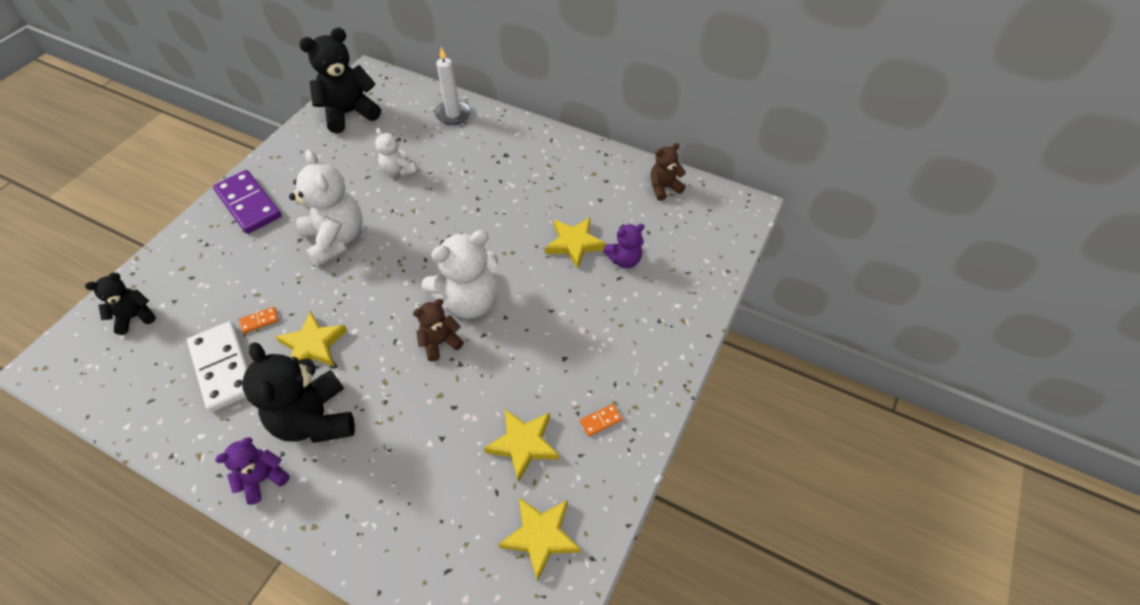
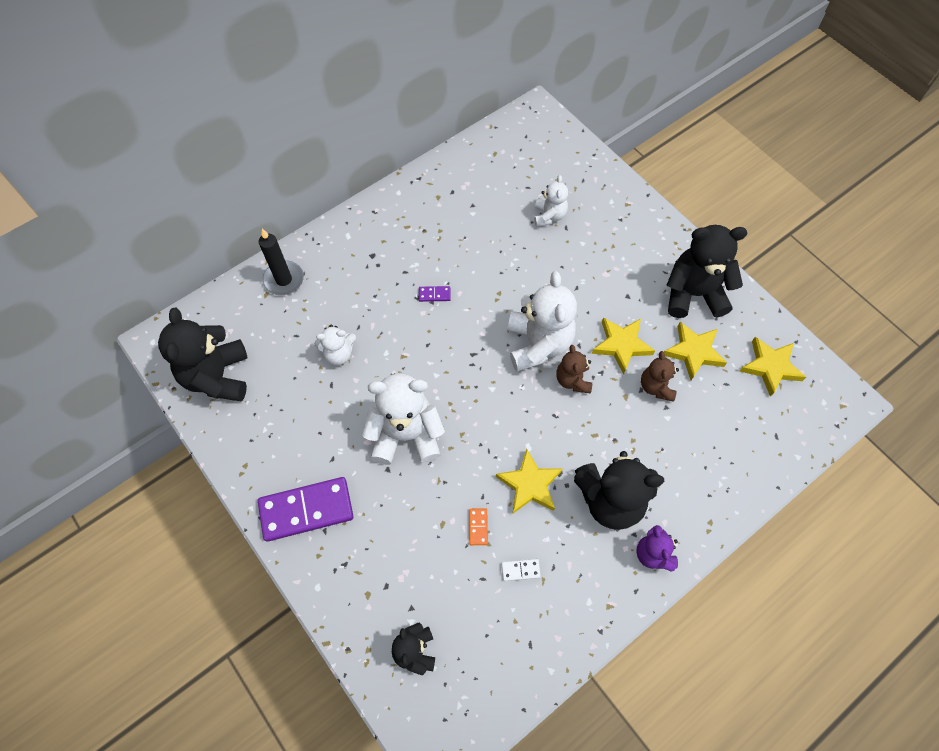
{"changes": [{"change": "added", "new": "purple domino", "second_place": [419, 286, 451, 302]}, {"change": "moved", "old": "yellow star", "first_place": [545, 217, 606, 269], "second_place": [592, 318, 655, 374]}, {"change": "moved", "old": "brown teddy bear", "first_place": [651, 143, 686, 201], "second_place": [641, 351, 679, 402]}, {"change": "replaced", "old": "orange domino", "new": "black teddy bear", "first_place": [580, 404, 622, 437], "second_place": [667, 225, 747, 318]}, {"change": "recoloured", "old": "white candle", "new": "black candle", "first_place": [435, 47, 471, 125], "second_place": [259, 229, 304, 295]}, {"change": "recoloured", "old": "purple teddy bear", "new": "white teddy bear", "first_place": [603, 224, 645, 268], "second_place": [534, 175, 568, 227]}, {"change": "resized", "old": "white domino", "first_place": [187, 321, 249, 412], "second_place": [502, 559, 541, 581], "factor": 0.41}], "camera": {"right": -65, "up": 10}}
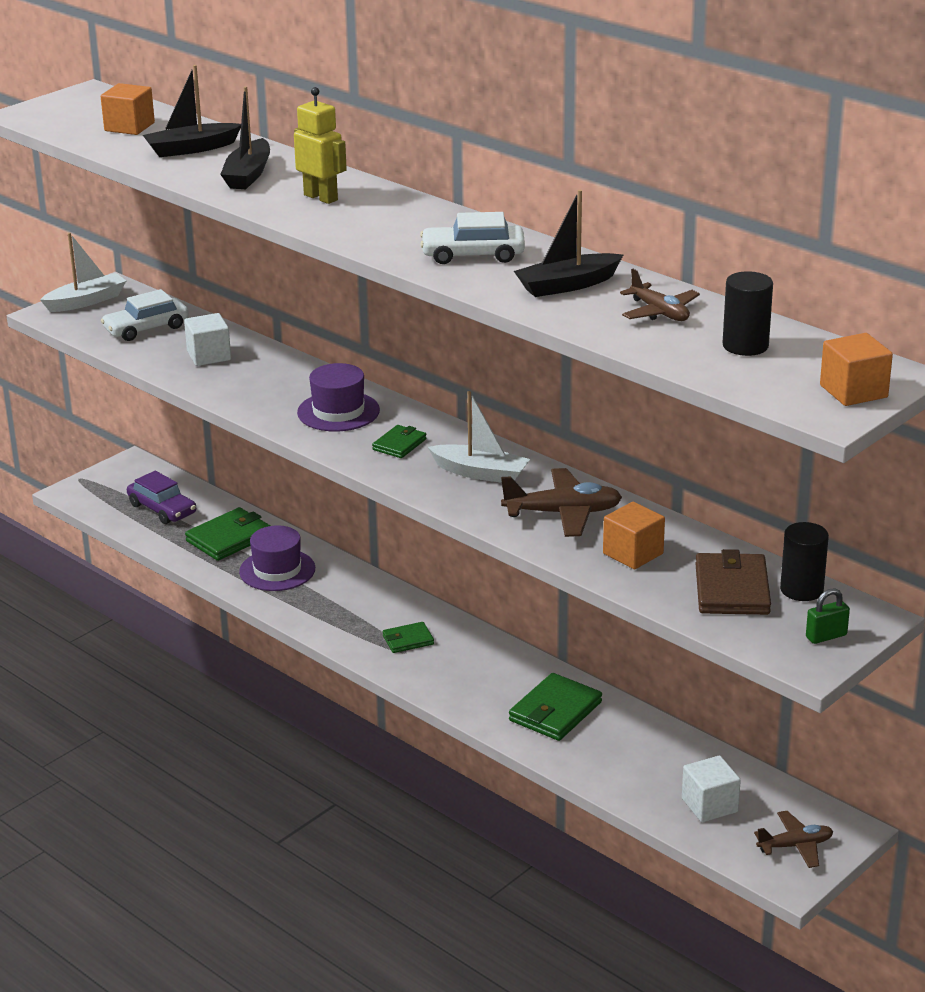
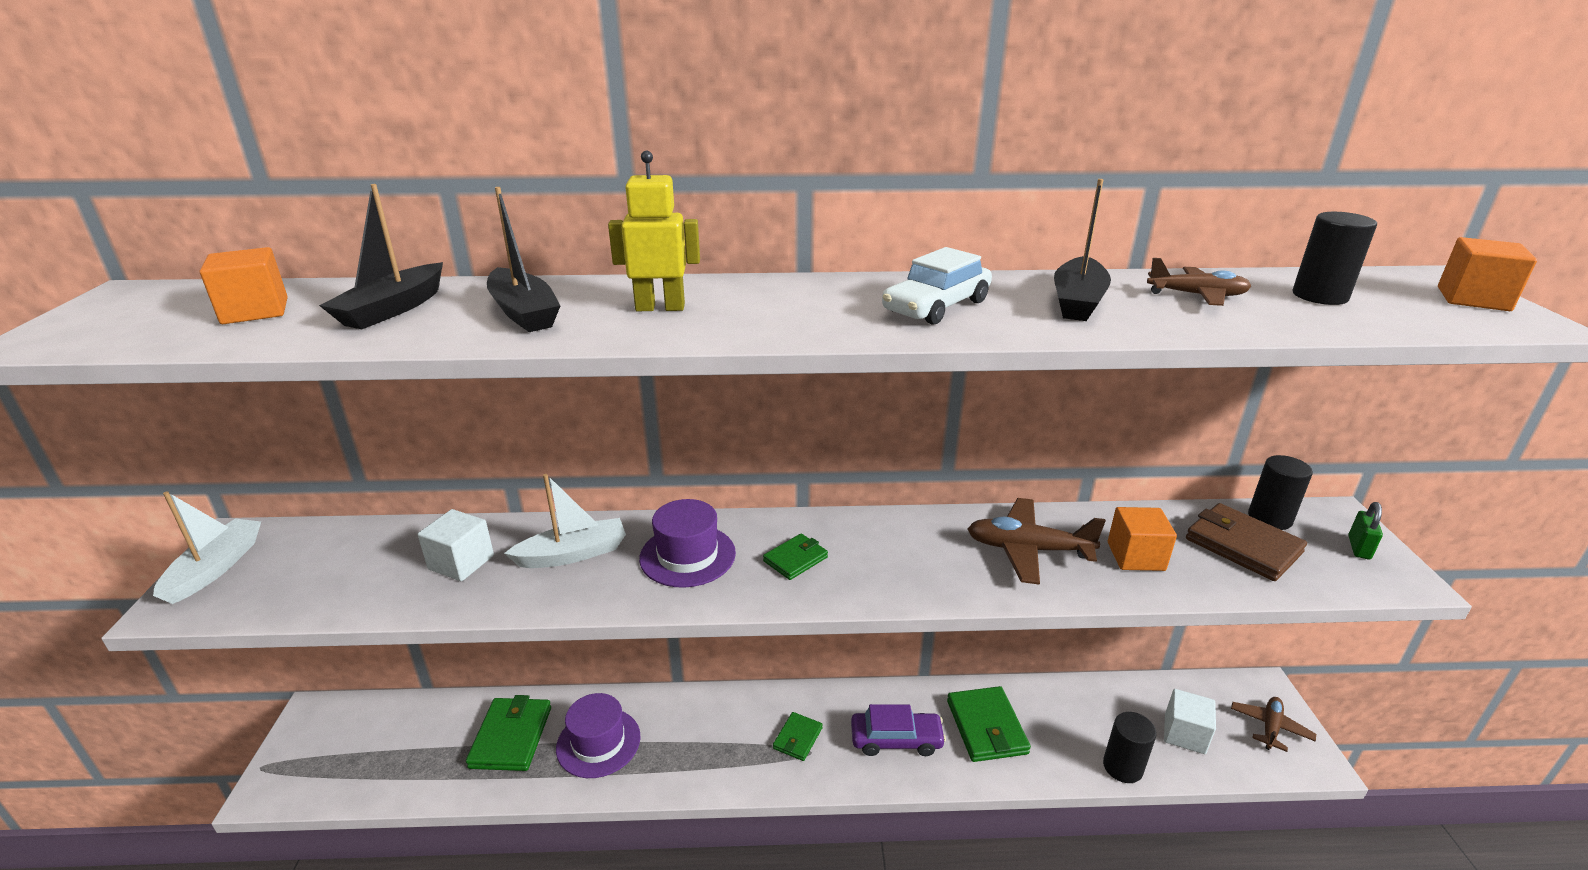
{"changes": [{"change": "removed", "old": "white car", "first_place": [101, 289, 189, 341]}, {"change": "added", "new": "black cylinder", "second_place": [1103, 712, 1157, 783]}, {"change": "moved", "old": "purple car", "first_place": [127, 471, 196, 524], "second_place": [851, 704, 946, 756]}, {"change": "moved", "old": "white boat", "first_place": [428, 391, 530, 483], "second_place": [504, 474, 626, 568]}, {"change": "turned", "old": "green wallet", "first_place": [372, 425, 426, 458], "second_place": [763, 534, 828, 580], "degrees": 60}, {"change": "turned", "old": "brown plane", "first_place": [501, 468, 622, 537], "second_place": [968, 498, 1106, 585], "degrees": -120}], "camera": {"right": -45, "up": 0}}
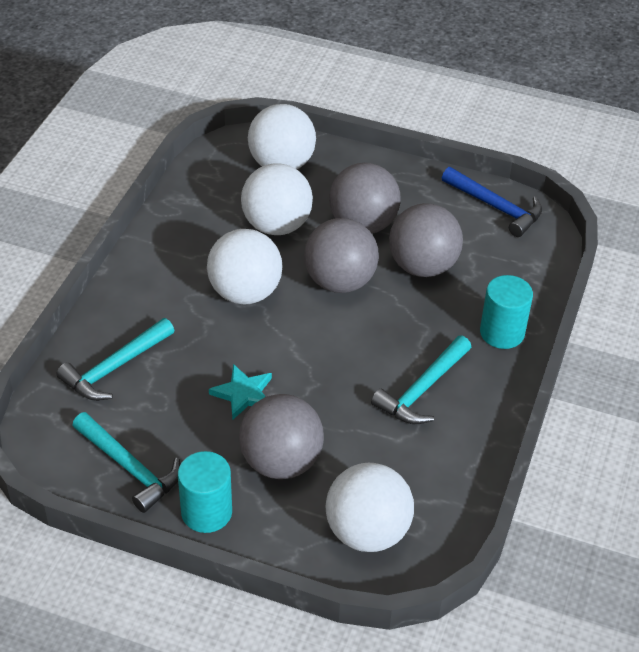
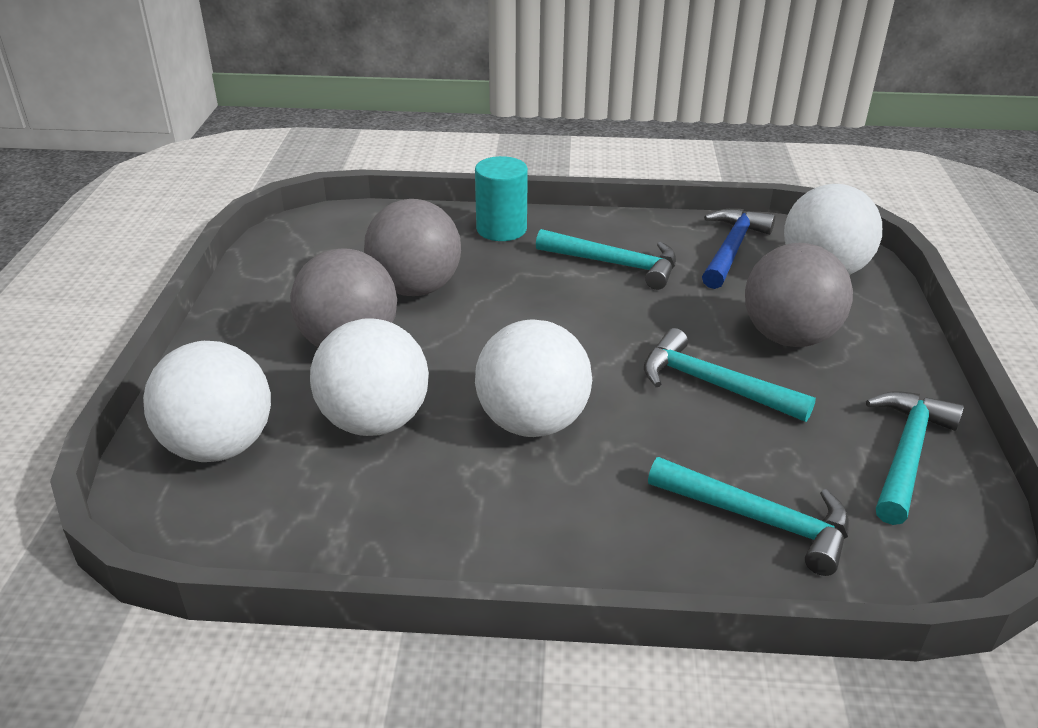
{"changes": [{"change": "removed", "old": "turquoise cylinder", "first_place": [178, 451, 232, 533]}, {"change": "removed", "old": "grey ball", "first_place": [304, 218, 379, 293]}, {"change": "moved", "old": "blue hammer", "first_place": [442, 167, 542, 237], "second_place": [702, 209, 775, 289]}, {"change": "replaced", "old": "turquoise star", "new": "turquoise hammer", "first_place": [209, 364, 272, 420], "second_place": [644, 328, 816, 422]}], "camera": {"right": -105, "up": -10}}
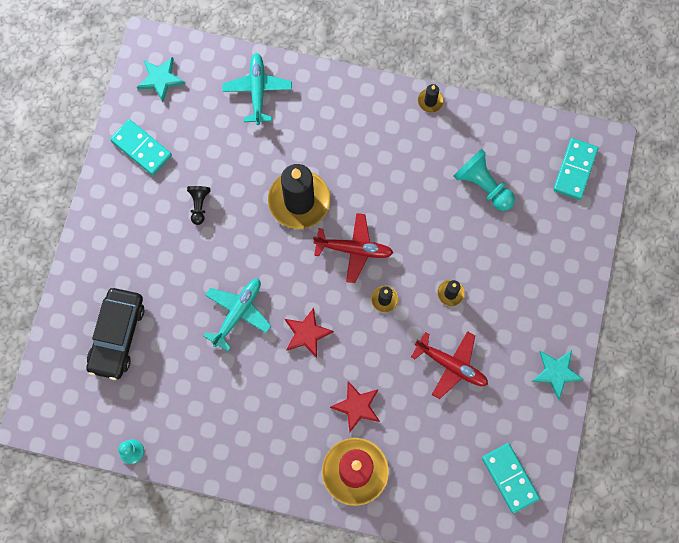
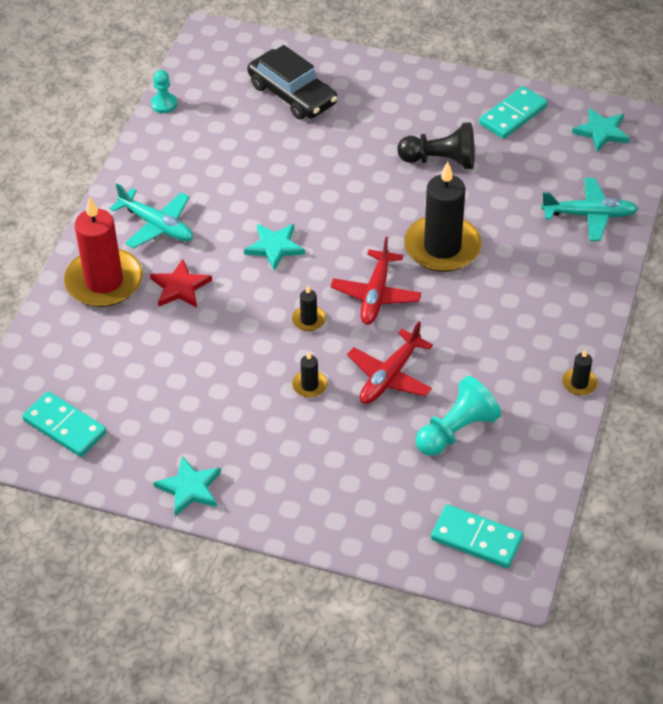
{"changes": [{"change": "moved", "old": "turquoise plane", "first_place": [204, 279, 271, 351], "second_place": [110, 183, 193, 249]}, {"change": "moved", "old": "red plane", "first_place": [411, 331, 488, 399], "second_place": [347, 321, 433, 404]}, {"change": "recoloured", "old": "red star", "new": "turquoise star", "first_place": [285, 308, 334, 358], "second_place": [244, 224, 305, 270]}, {"change": "turned", "old": "black car", "first_place": [87, 288, 145, 380], "second_place": [247, 45, 337, 120], "degrees": -150}, {"change": "turned", "old": "turquoise domino", "first_place": [482, 443, 540, 513], "second_place": [22, 391, 107, 457], "degrees": 60}, {"change": "resized", "old": "black pawn", "first_place": [187, 186, 210, 225], "second_place": [397, 122, 475, 169], "factor": 1.69}], "camera": {"right": 95, "up": -25}}
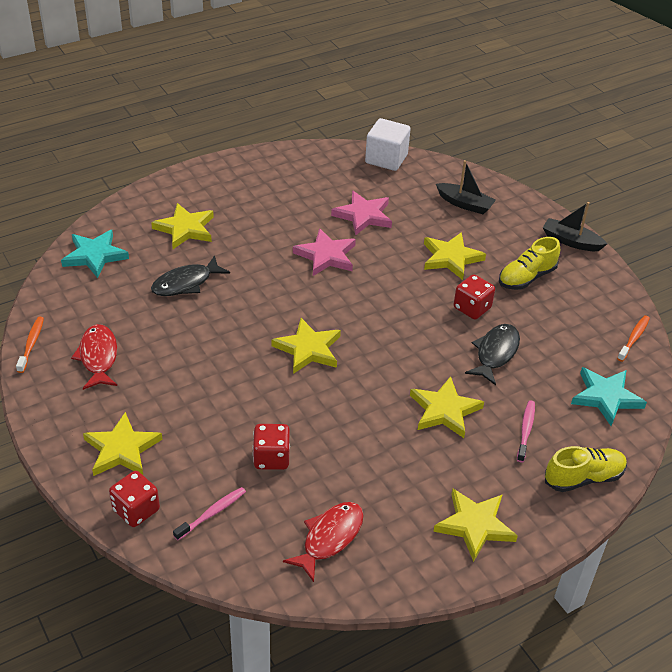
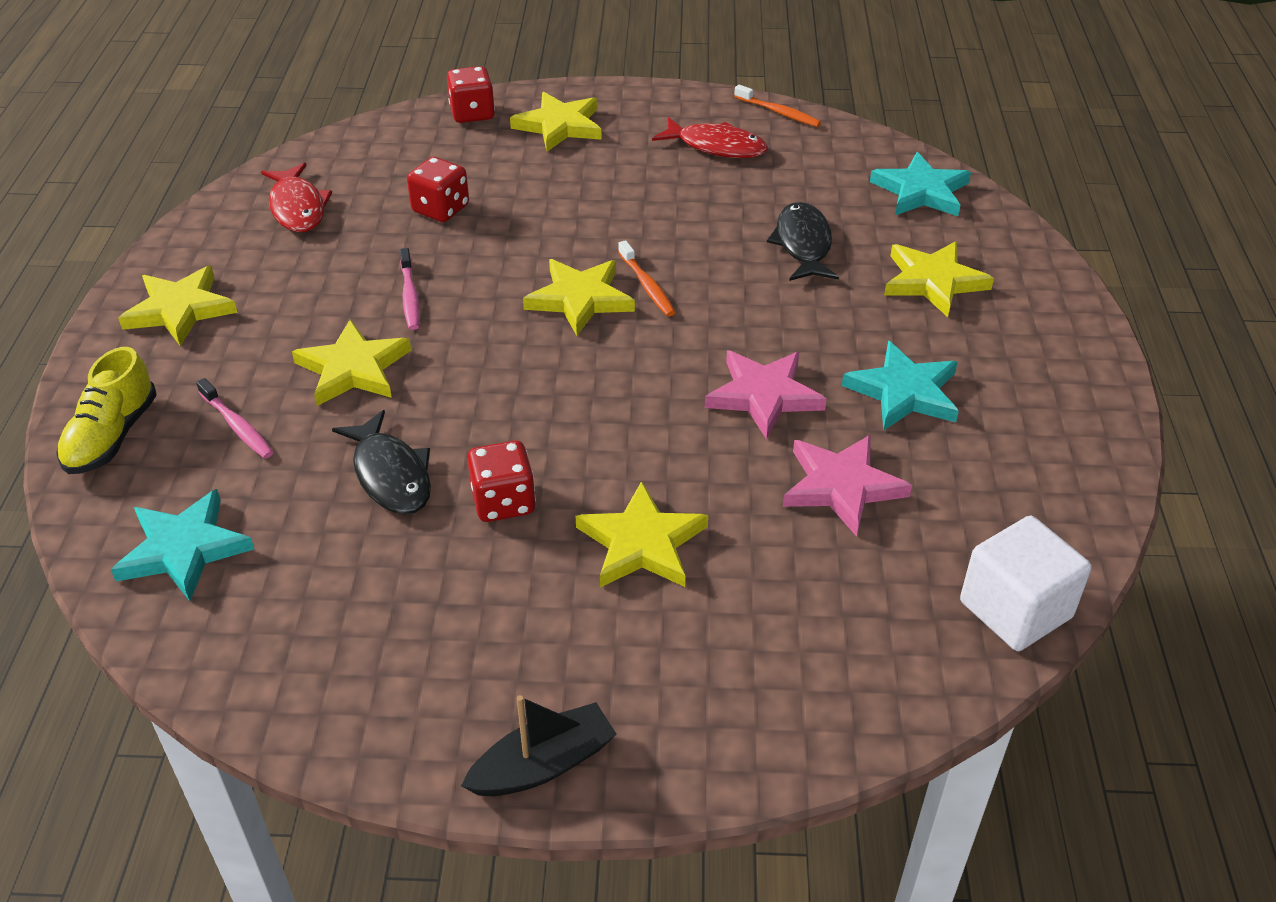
{"changes": [{"change": "removed", "old": "black boat", "first_place": [436, 160, 496, 214]}, {"change": "removed", "old": "yellow shoe", "first_place": [499, 237, 560, 290]}, {"change": "added", "new": "turquoise star", "second_place": [842, 341, 959, 431]}, {"change": "moved", "old": "pink toothbrush", "first_place": [173, 487, 246, 541], "second_place": [400, 248, 420, 330]}, {"change": "moved", "old": "orange toothbrush", "first_place": [617, 315, 650, 362], "second_place": [618, 240, 676, 317]}], "camera": {"right": 125, "up": 0}}
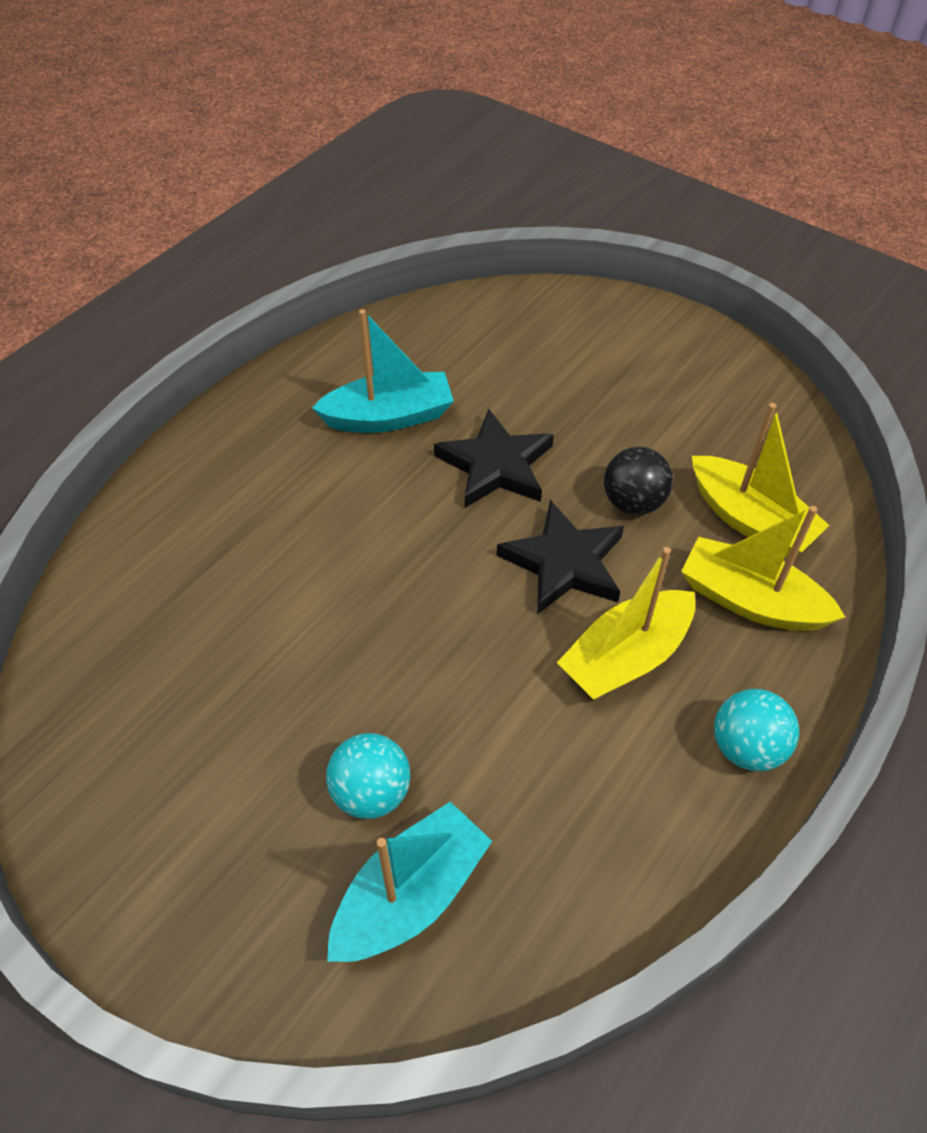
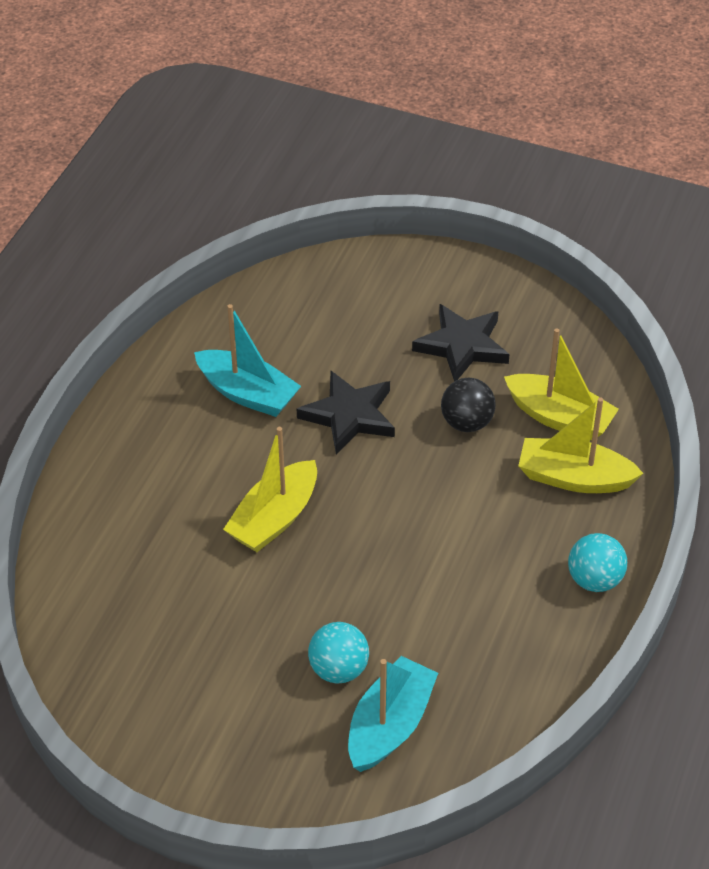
{"changes": [{"change": "moved", "old": "black star", "first_place": [497, 500, 624, 615], "second_place": [412, 304, 510, 381]}, {"change": "moved", "old": "yellow boat", "first_place": [557, 547, 695, 700], "second_place": [223, 427, 317, 552]}, {"change": "turned", "old": "turquoise boat", "first_place": [312, 309, 454, 433], "second_place": [194, 304, 301, 417], "degrees": 60}], "camera": {"right": -15, "up": -5}}
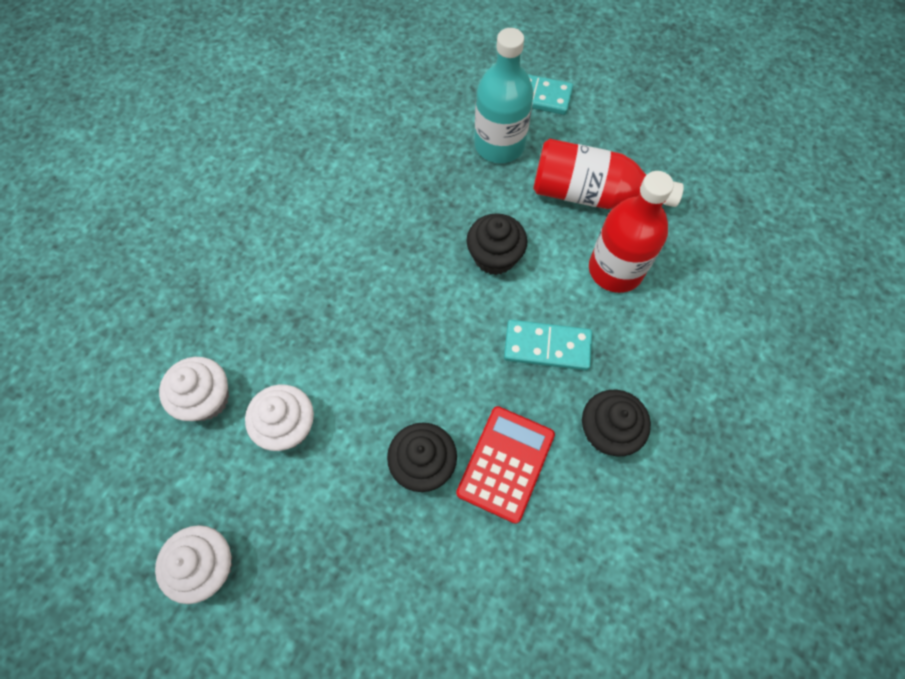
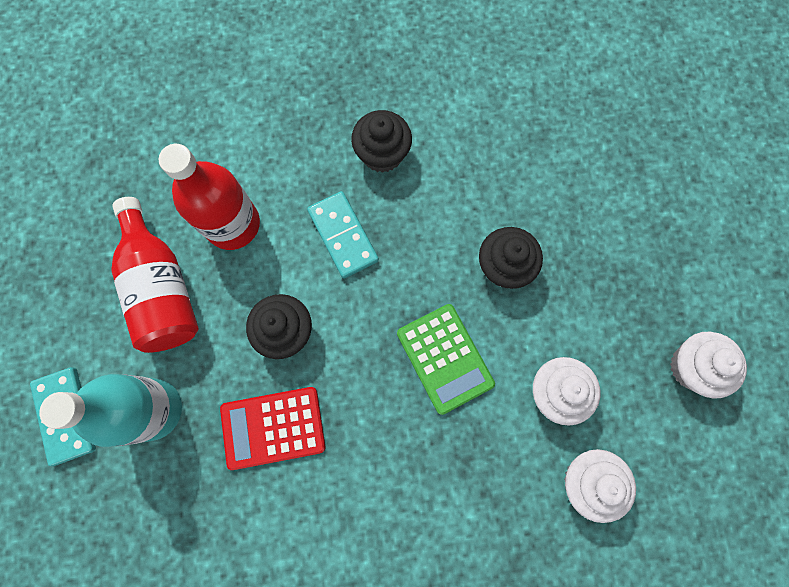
{"changes": [{"change": "added", "new": "green calculator", "second_place": [397, 304, 495, 415]}, {"change": "moved", "old": "red calculator", "first_place": [456, 406, 555, 524], "second_place": [220, 387, 326, 470]}], "camera": {"right": -125, "up": 10}}
